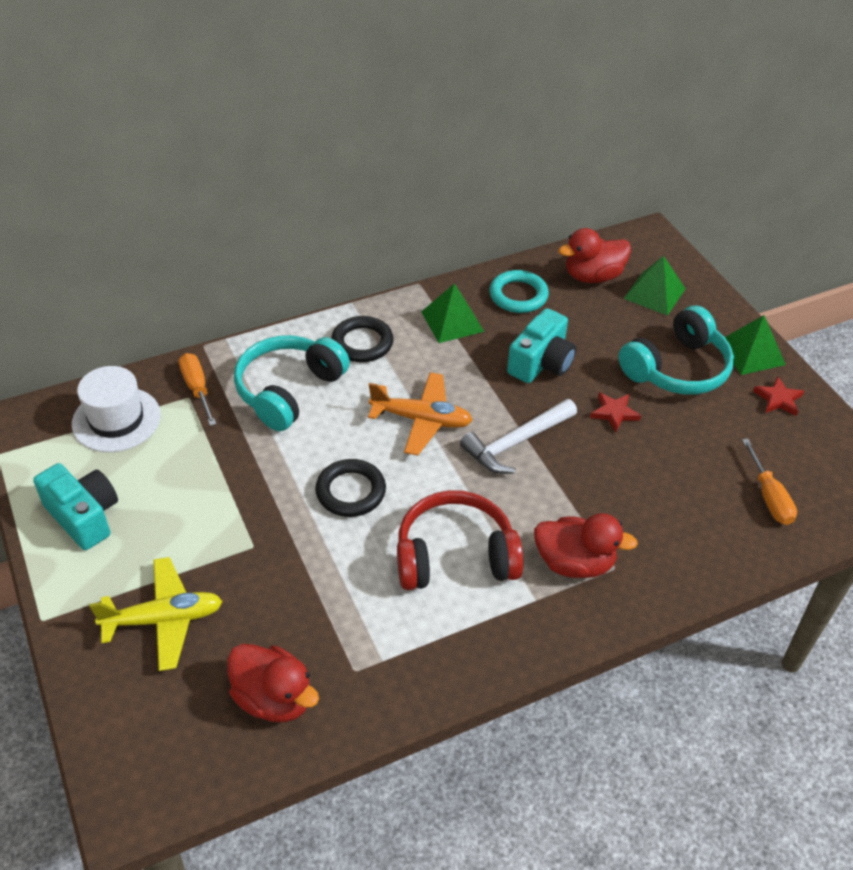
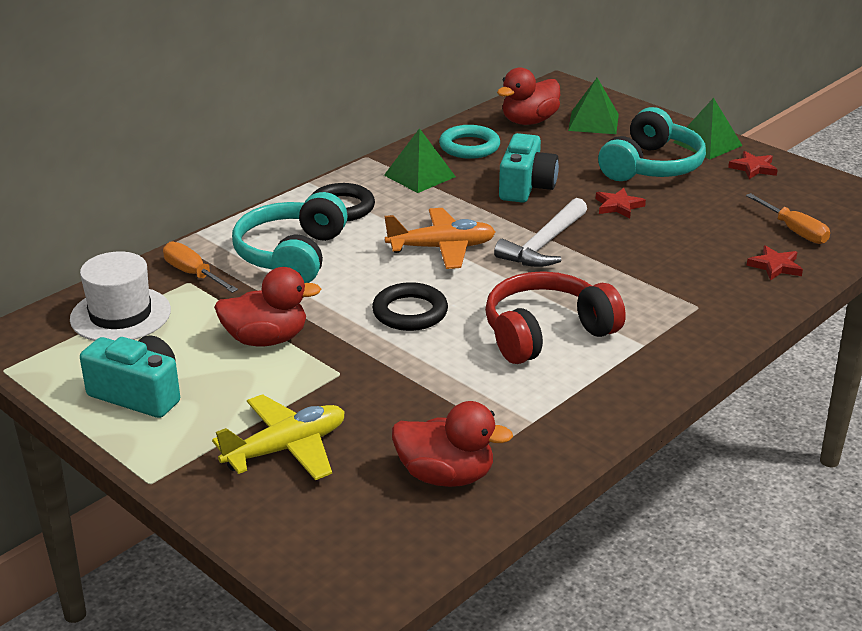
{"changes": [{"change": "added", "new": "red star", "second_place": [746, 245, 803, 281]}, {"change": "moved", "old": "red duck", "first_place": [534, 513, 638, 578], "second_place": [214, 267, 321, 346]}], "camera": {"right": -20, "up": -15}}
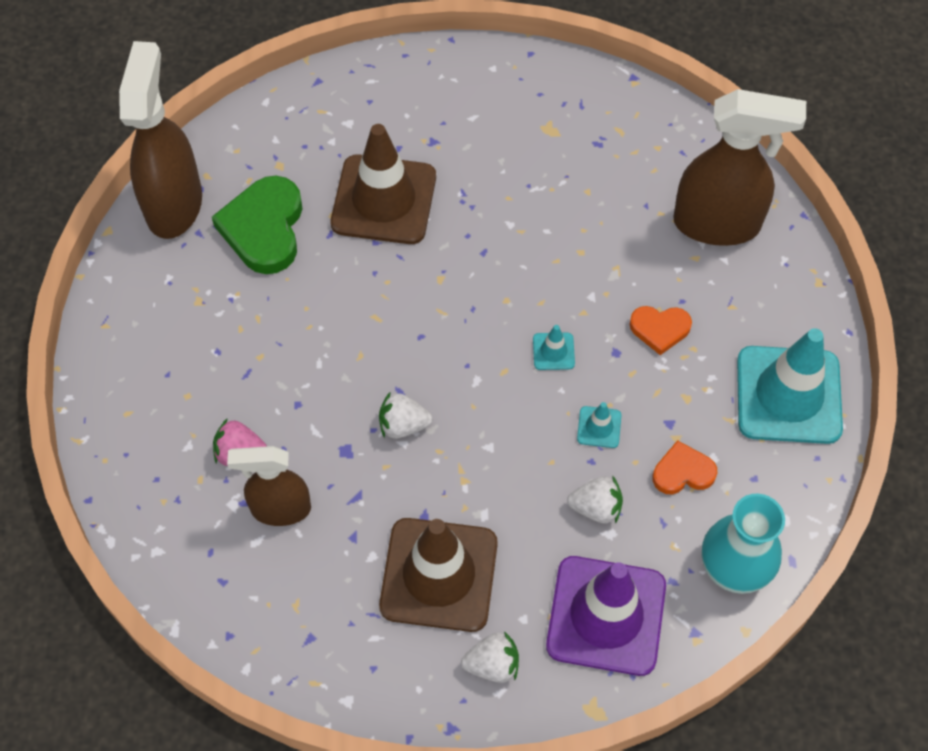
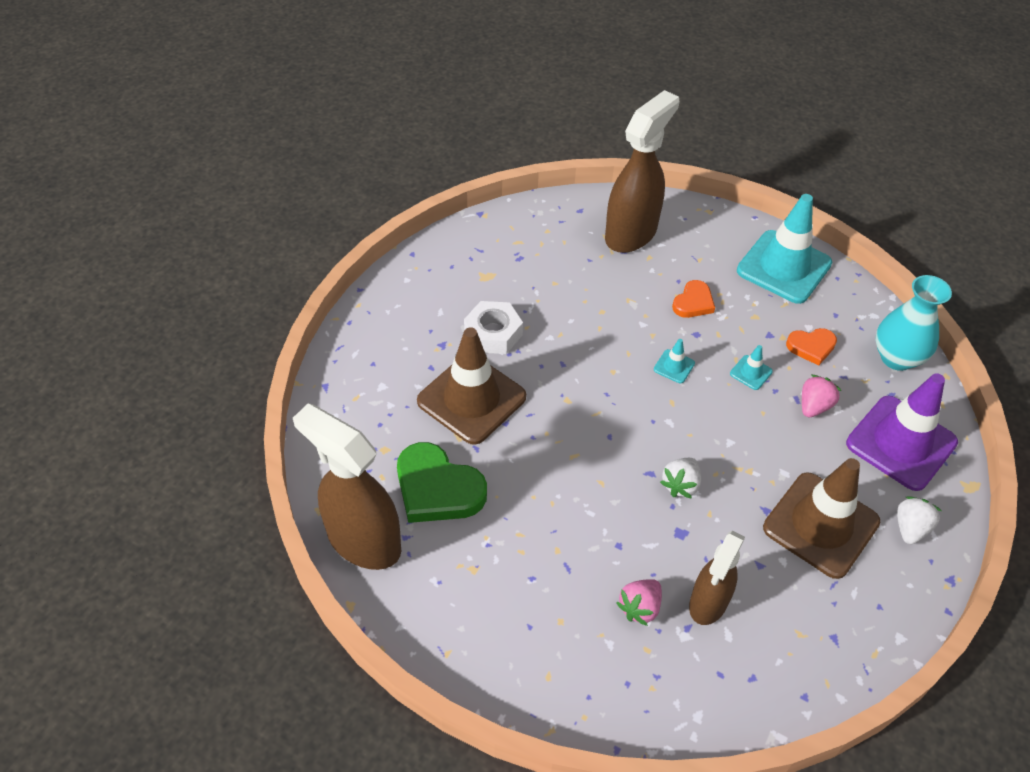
{"changes": [{"change": "added", "new": "white nut", "second_place": [464, 301, 523, 354]}, {"change": "recoloured", "old": "white strawberry", "new": "pink strawberry", "first_place": [567, 475, 623, 524], "second_place": [802, 375, 841, 417]}, {"change": "turned", "old": "orange heart", "first_place": [652, 440, 718, 494], "second_place": [786, 328, 837, 366], "degrees": -120}], "camera": {"right": -60, "up": -10}}
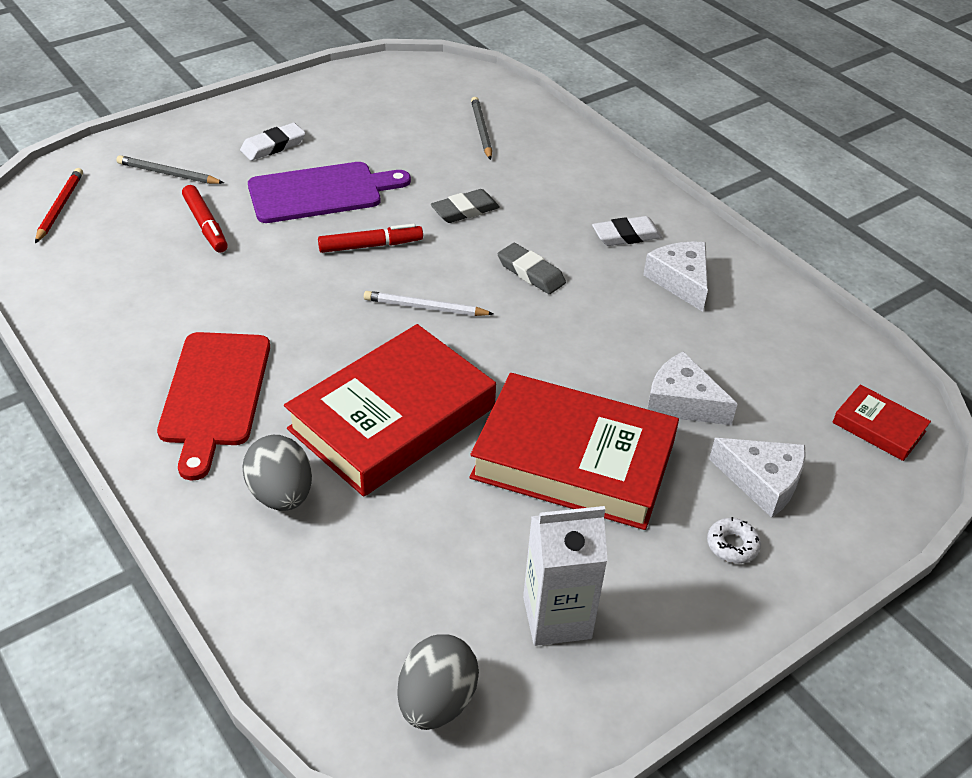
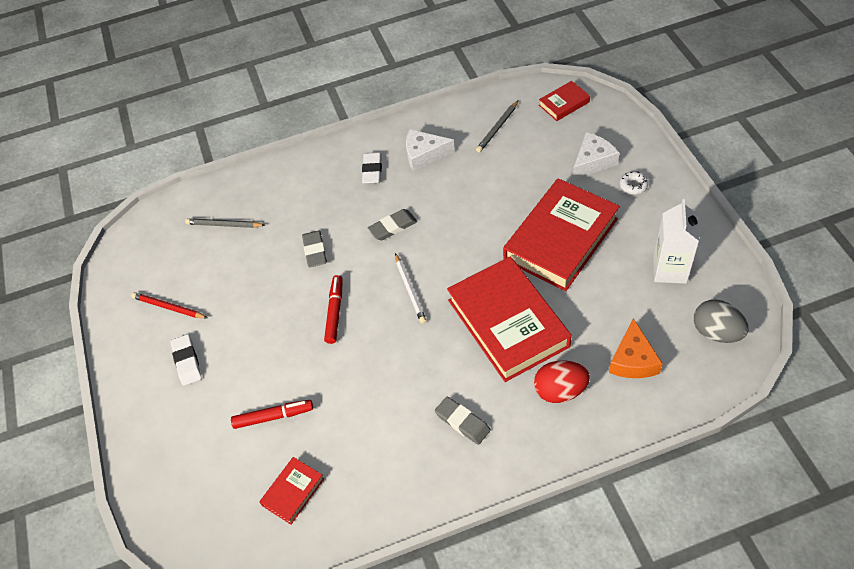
{"changes": [{"change": "removed", "old": "purple cutting board", "first_place": [248, 162, 411, 223]}, {"change": "removed", "old": "white cheese", "first_place": [647, 352, 738, 425]}, {"change": "added", "new": "red book", "second_place": [259, 457, 324, 525]}, {"change": "added", "new": "orange cheese", "second_place": [609, 318, 663, 378]}, {"change": "moved", "old": "red pencil", "first_place": [35, 168, 83, 243], "second_place": [131, 292, 208, 318]}, {"change": "moved", "old": "grey pencil", "first_place": [116, 155, 224, 184], "second_place": [476, 101, 518, 152]}, {"change": "replaced", "old": "red cutting board", "new": "grey eraser", "first_place": [157, 332, 270, 480], "second_place": [435, 397, 491, 445]}, {"change": "recoloured", "old": "grey egg", "new": "red egg", "first_place": [242, 435, 312, 511], "second_place": [534, 360, 590, 403]}, {"change": "turned", "old": "white pencil", "first_place": [364, 291, 494, 316], "second_place": [395, 253, 426, 324], "degrees": -45}], "camera": {"right": -65, "up": 10}}
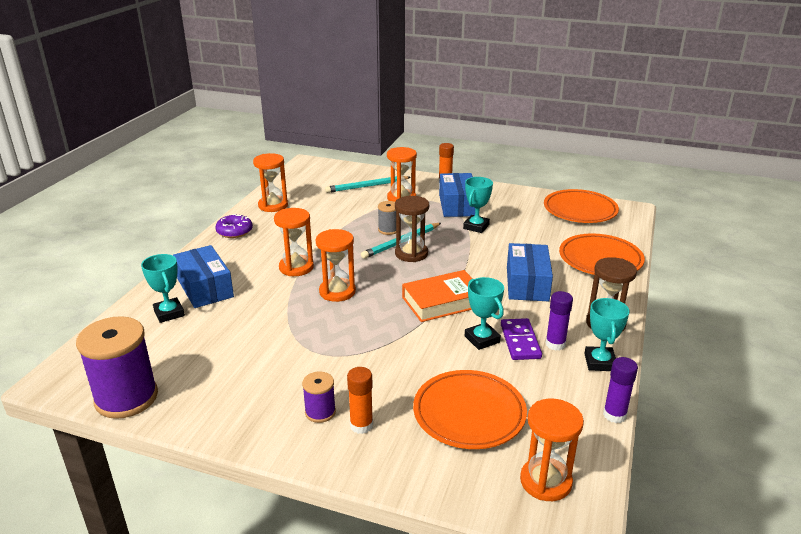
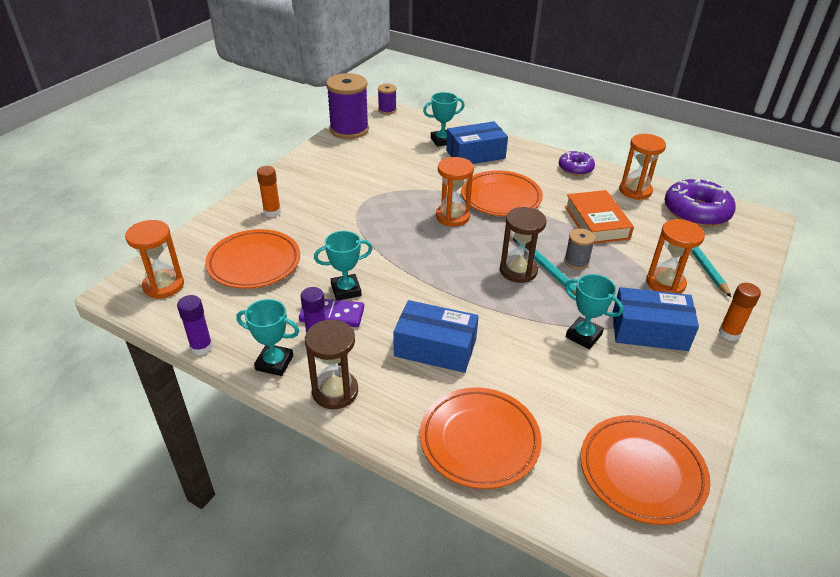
{"changes": [{"change": "added", "new": "purple donut", "second_place": [664, 178, 736, 227]}, {"change": "moved", "old": "purple spool", "first_place": [302, 371, 336, 423], "second_place": [378, 84, 397, 114]}, {"change": "moved", "old": "orange book", "first_place": [402, 270, 473, 322], "second_place": [565, 190, 634, 244]}, {"change": "replaced", "old": "orange hourglass", "new": "orange plate", "first_place": [274, 208, 314, 276], "second_place": [461, 170, 543, 216]}], "camera": {"right": 100, "up": 10}}
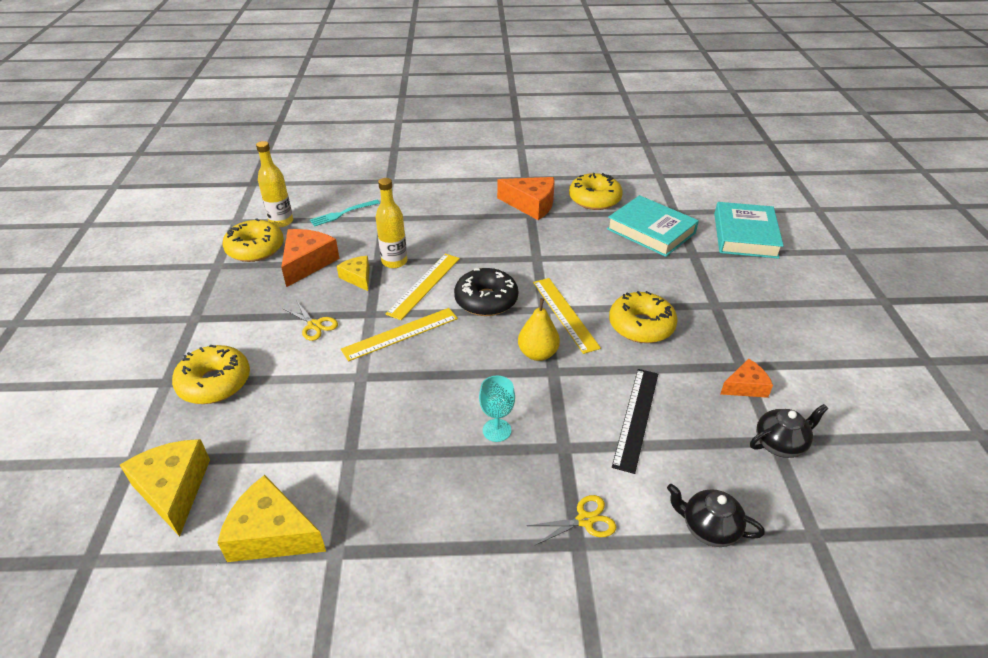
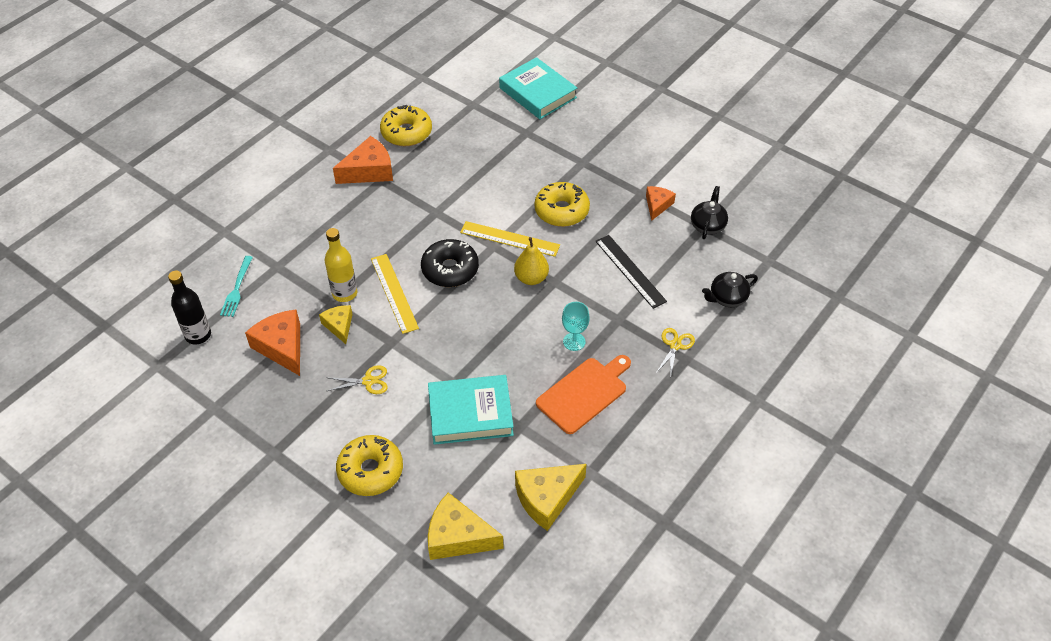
{"changes": [{"change": "removed", "old": "yellow donut", "first_place": [223, 218, 284, 262]}, {"change": "removed", "old": "yellow ruler", "first_place": [341, 308, 458, 361]}, {"change": "added", "new": "orange cutting board", "second_place": [536, 355, 631, 434]}, {"change": "moved", "old": "turquoise book", "first_place": [607, 195, 699, 257], "second_place": [428, 375, 514, 445]}, {"change": "recoloured", "old": "yellow bottle", "new": "black bottle", "first_place": [256, 141, 293, 228], "second_place": [168, 271, 211, 345]}, {"change": "turned", "old": "yellow cheese", "first_place": [337, 256, 369, 291], "second_place": [319, 305, 353, 344], "degrees": 60}], "camera": {"right": -50, "up": 10}}
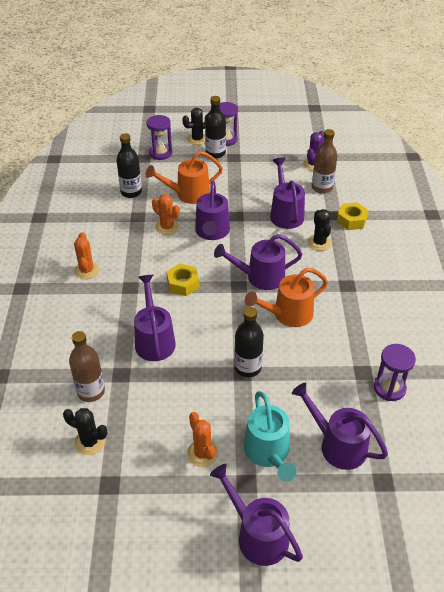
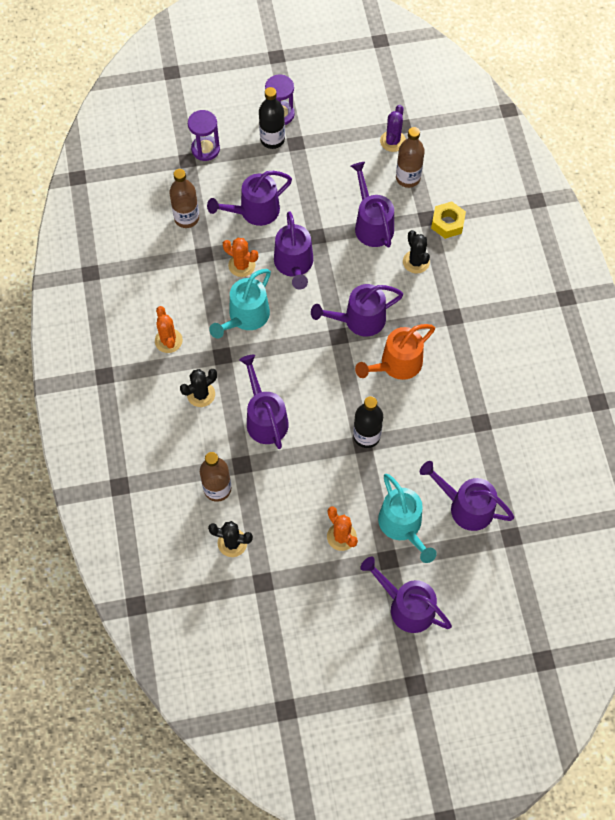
{"changes": [{"change": "removed", "old": "yellow nut", "first_place": [166, 263, 199, 296]}, {"change": "removed", "old": "purple hourglass", "first_place": [374, 344, 416, 401]}, {"change": "added", "new": "turquoise watering can", "second_place": [209, 269, 271, 339]}, {"change": "moved", "old": "black cactus", "first_place": [182, 108, 207, 145], "second_place": [180, 369, 217, 407]}, {"change": "recoloured", "old": "black bottle", "new": "brown bottle", "first_place": [116, 133, 142, 198], "second_place": [169, 169, 199, 228]}, {"change": "recoloured", "old": "orange watering can", "new": "purple watering can", "first_place": [146, 151, 223, 204], "second_place": [207, 171, 292, 226]}], "camera": {"right": -10, "up": 20}}
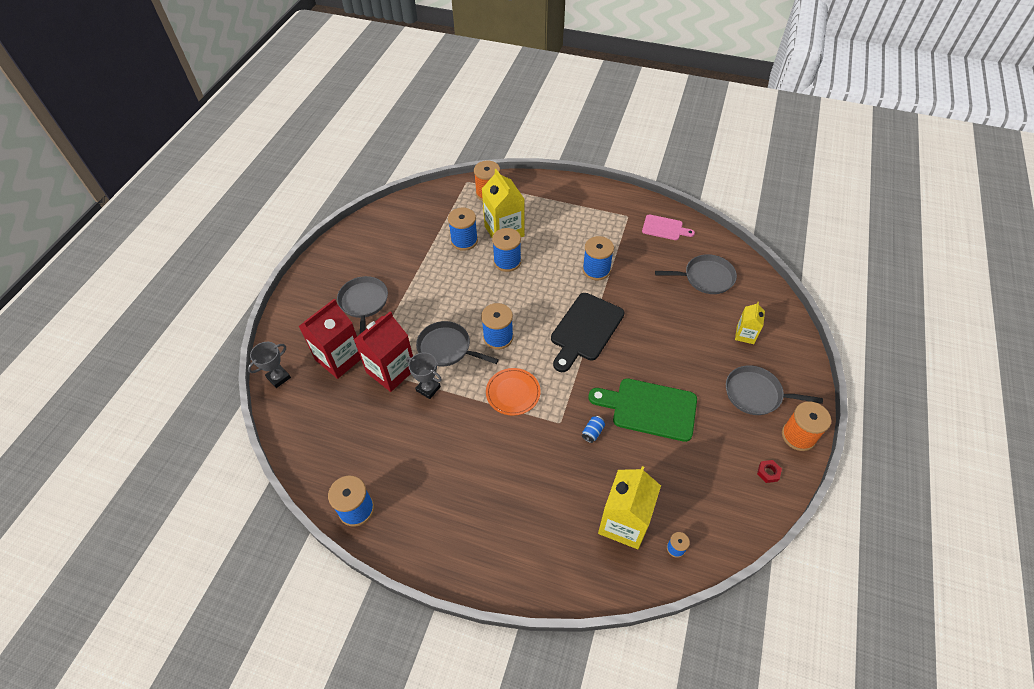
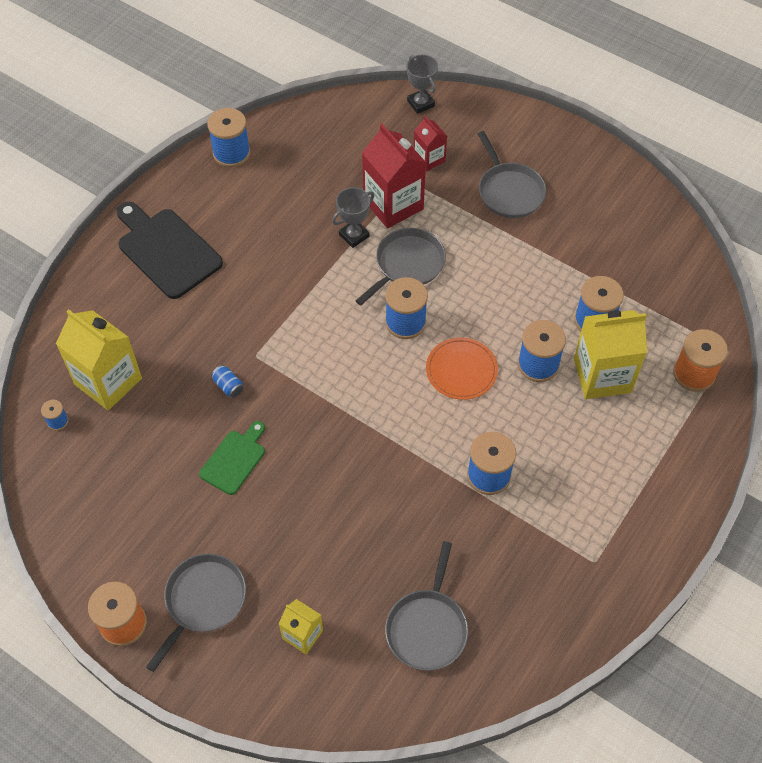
{"changes": [{"change": "removed", "old": "pink cutting board", "first_place": [642, 215, 695, 240]}, {"change": "removed", "old": "red nut", "first_place": [757, 460, 782, 483]}, {"change": "moved", "old": "orange plate", "first_place": [486, 368, 541, 416], "second_place": [426, 337, 498, 400]}, {"change": "moved", "old": "black cutting board", "first_place": [551, 293, 624, 372], "second_place": [117, 202, 223, 299]}, {"change": "turned", "old": "grey pan", "first_place": [337, 276, 388, 334], "second_place": [478, 131, 546, 218], "degrees": 60}, {"change": "resized", "old": "red carton", "first_place": [299, 299, 361, 379], "second_place": [414, 116, 447, 171], "factor": 0.55}, {"change": "resized", "old": "green cutting board", "first_place": [589, 378, 697, 442], "second_place": [199, 421, 265, 495], "factor": 0.58}], "camera": {"right": 105, "up": 5}}
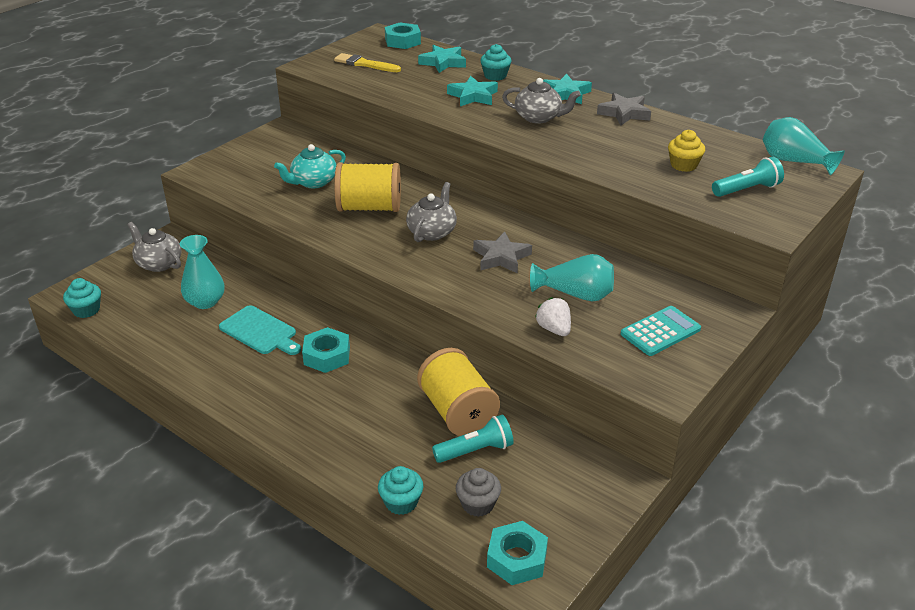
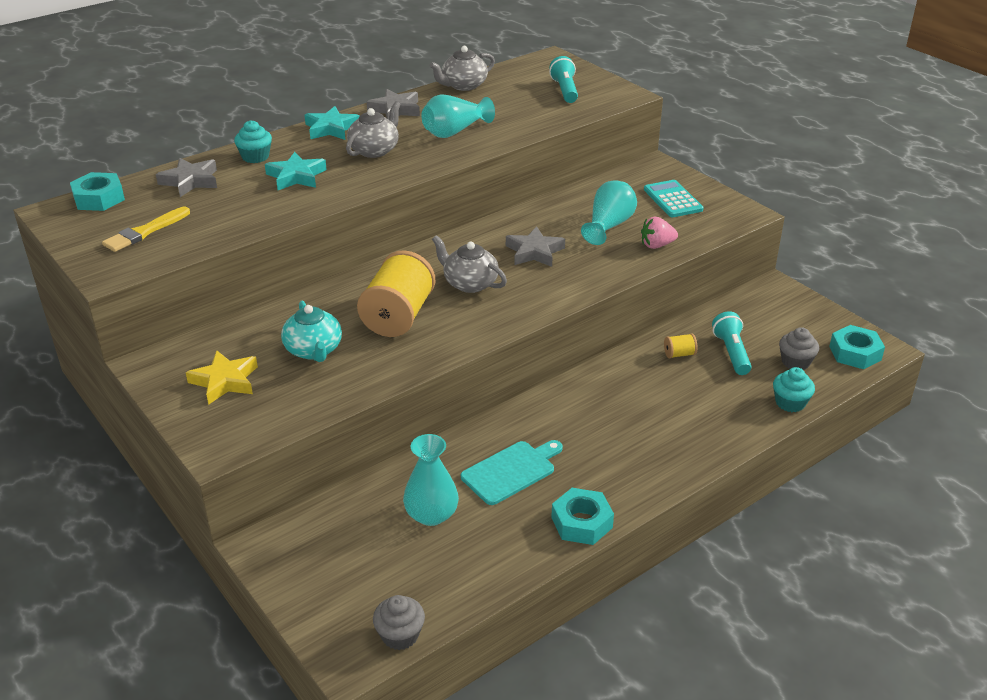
{"changes": [{"change": "removed", "old": "yellow cupcake", "first_place": [668, 130, 705, 172]}, {"change": "added", "new": "yellow star", "second_place": [186, 350, 258, 405]}, {"change": "moved", "old": "grey teapot", "first_place": [127, 222, 182, 272], "second_place": [429, 46, 495, 91]}, {"change": "moved", "old": "turquoise nut", "first_place": [302, 327, 350, 373], "second_place": [551, 488, 614, 545]}, {"change": "moved", "old": "turquoise vase", "first_place": [763, 117, 845, 175], "second_place": [421, 94, 495, 138]}, {"change": "recoloured", "old": "turquoise cupcake", "new": "grey cupcake", "first_place": [63, 278, 101, 318], "second_place": [373, 595, 425, 650]}, {"change": "recoloured", "old": "turquoise star", "new": "grey star", "first_place": [418, 45, 466, 73], "second_place": [156, 158, 217, 197]}, {"change": "recoloured", "old": "white strawberry", "new": "pink strawberry", "first_place": [535, 297, 571, 336], "second_place": [641, 217, 678, 249]}, {"change": "resized", "old": "yellow spool", "first_place": [417, 348, 500, 436], "second_place": [664, 333, 698, 359], "factor": 0.41}], "camera": {"right": -75, "up": 0}}
